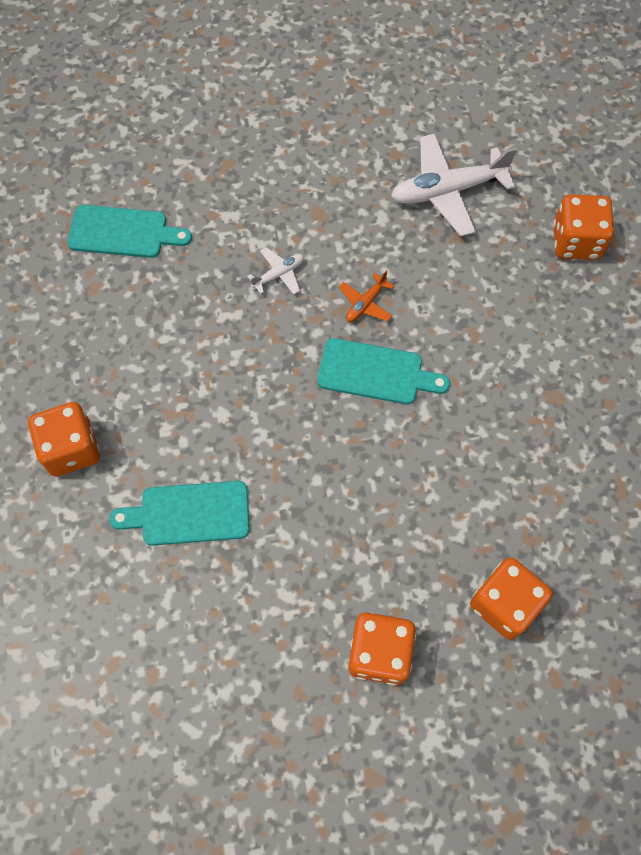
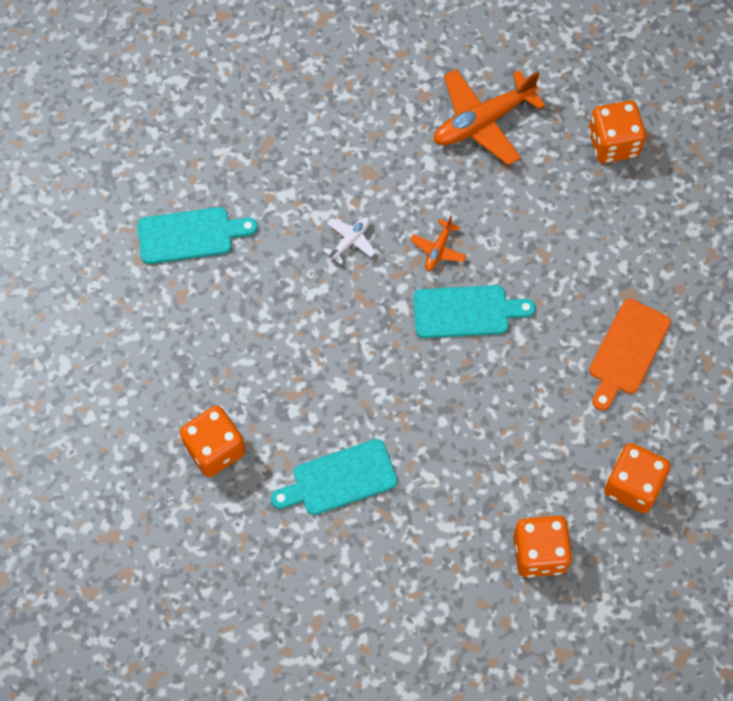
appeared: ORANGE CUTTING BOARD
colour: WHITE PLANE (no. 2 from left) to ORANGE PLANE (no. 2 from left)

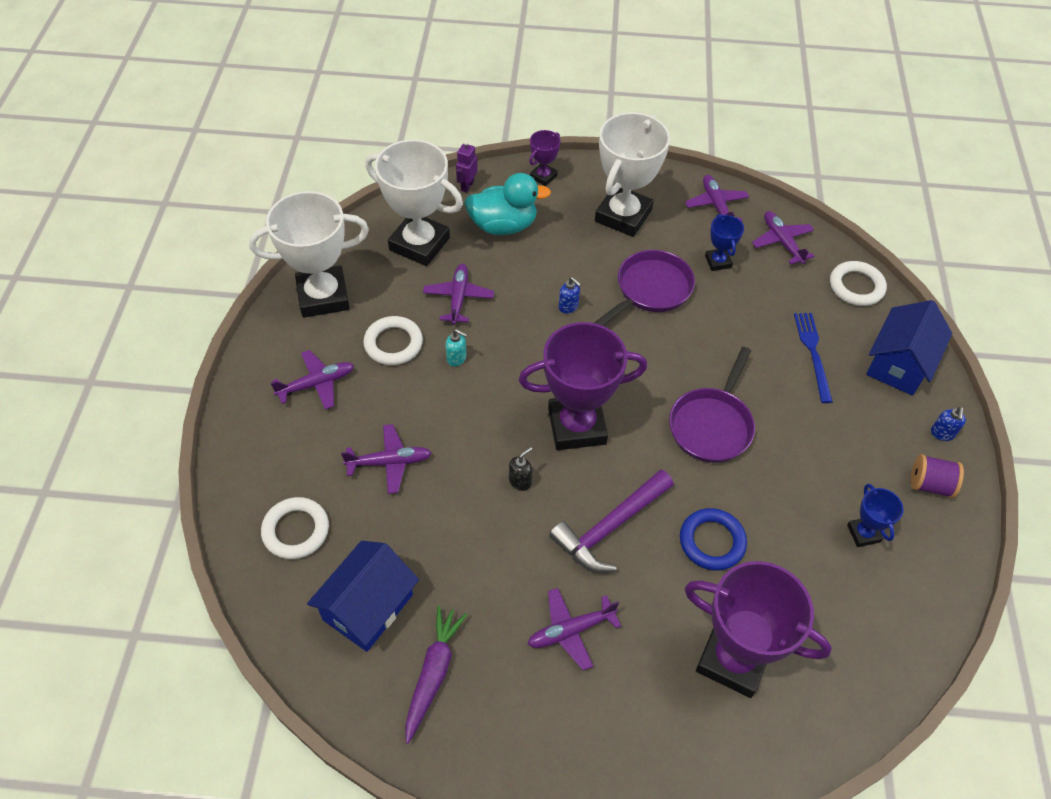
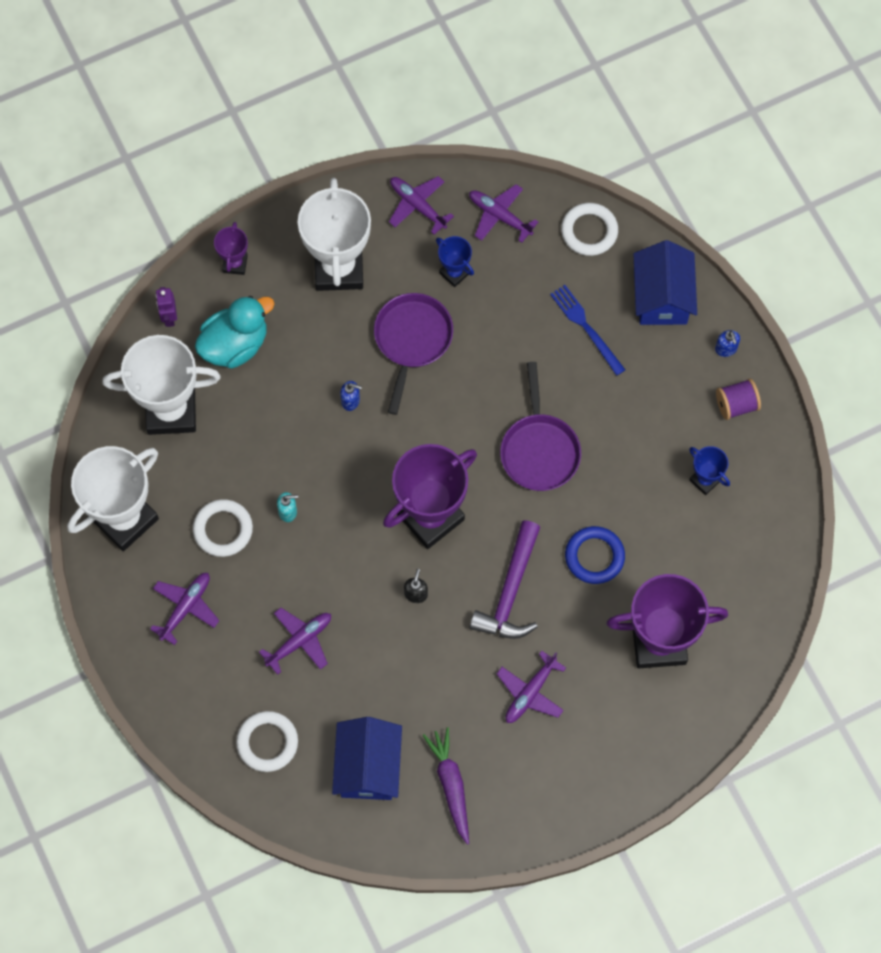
missing: PURPLE PLANE (no. 3 from left)

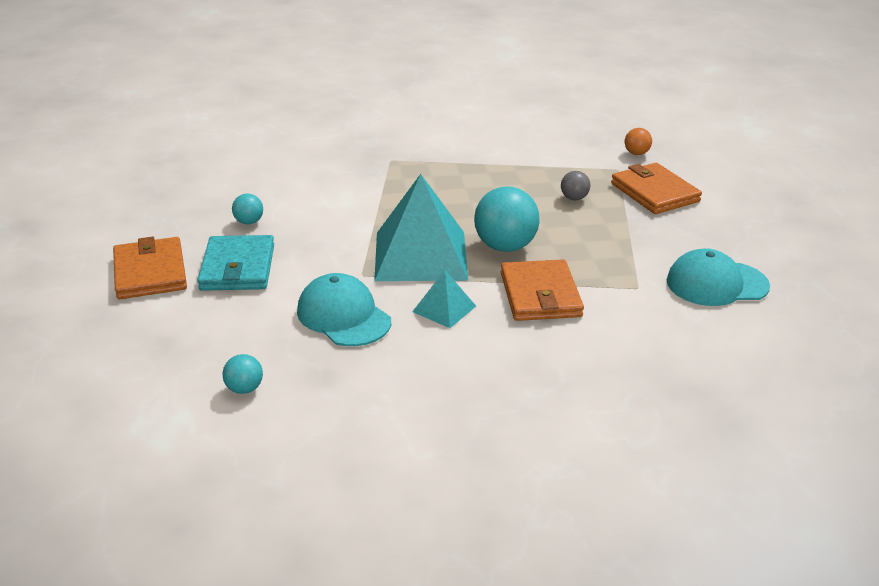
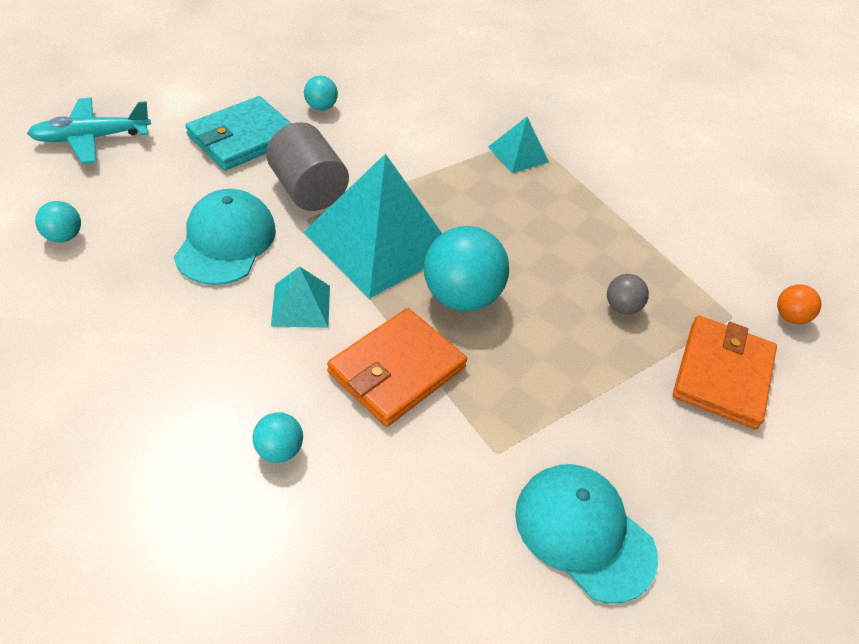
missing: ORANGE WALLET (no. 1 from left)
appeared: TURQUOISE PLANE; TURQUOISE BALL (no. 2 from left); GREY CYLINDER; TURQUOISE PYRAMID (no. 3 from left)

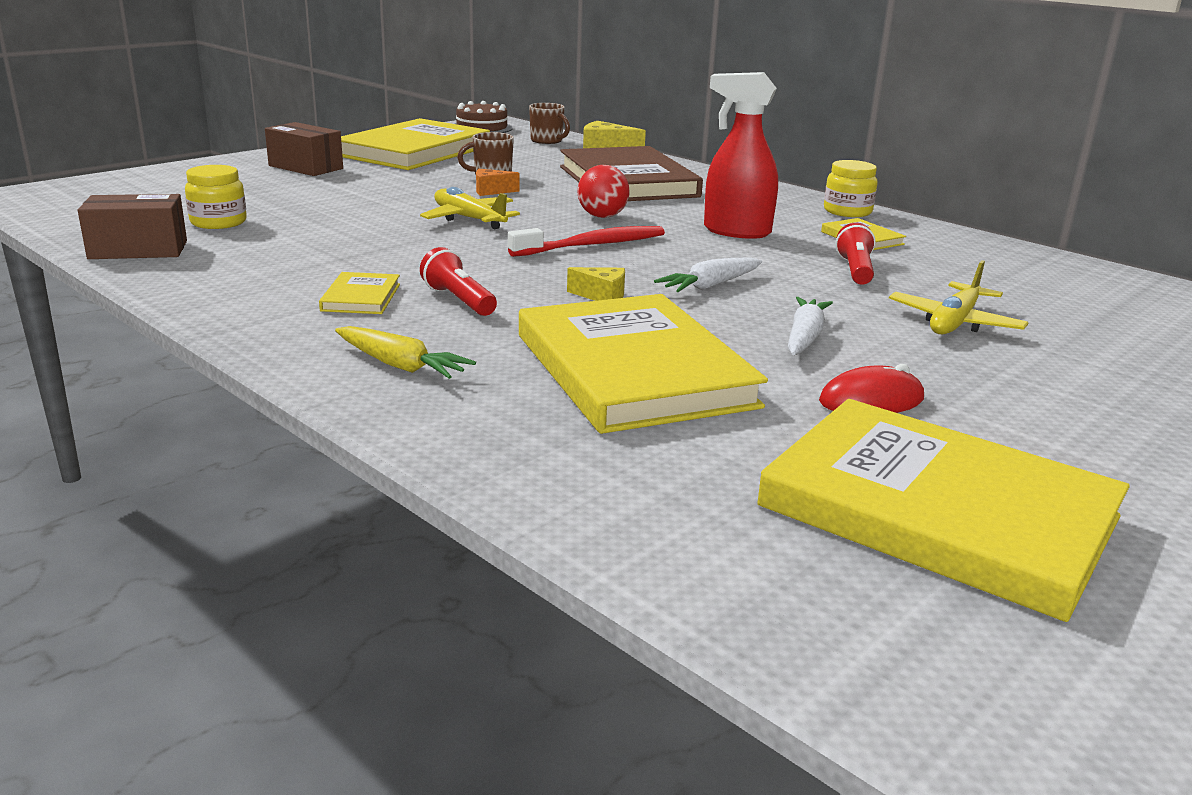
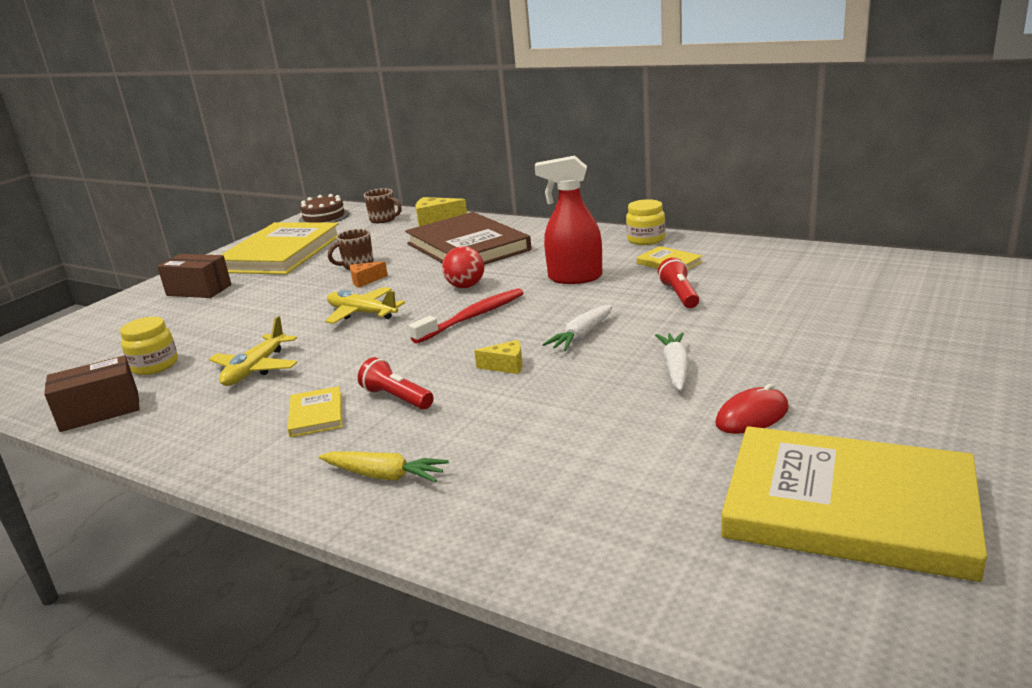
missing: YELLOW BOOK (no. 3 from left)
relocated: YELLOW PLANE (no. 2 from left in the first image) to YELLOW PLANE (no. 1 from left)

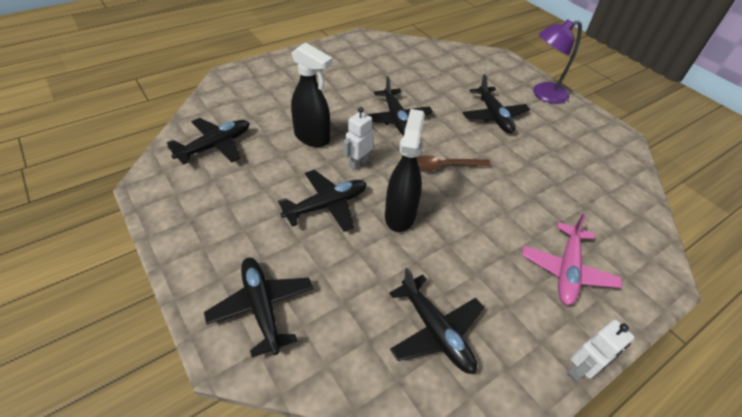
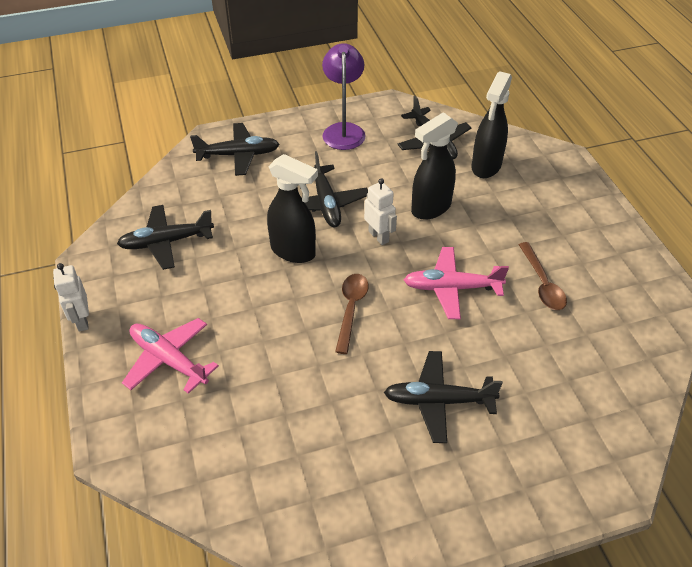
appeared: BLACK SPRAY BOTTLE (no. 3 from left); BROWN SPOON (no. 2 from left)
relocated: PURPLE LAMP
colour: BLACK PLANE (no. 4 from left) to PINK PLANE (no. 2 from left)

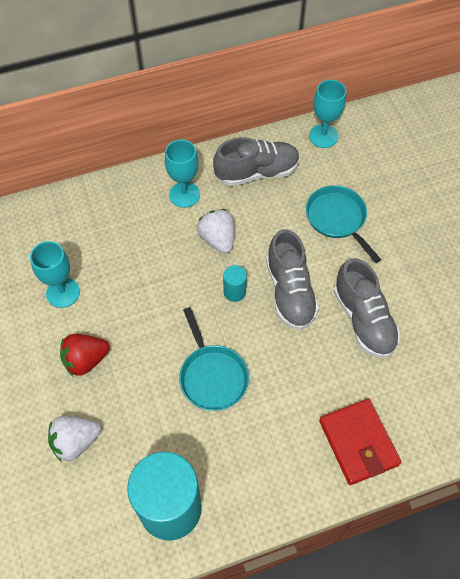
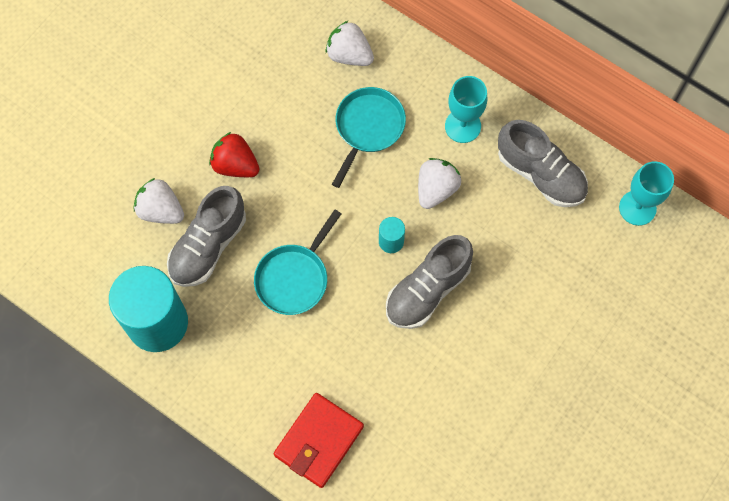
missing: TURQUOISE GOBLET (no. 1 from left)
appeared: WHITE STRAWBERRY (no. 2 from left)
relocated: TURQUOISE PAN (no. 2 from left); GREY SHOE (no. 3 from left in the first image) to GREY SHOE (no. 1 from left)

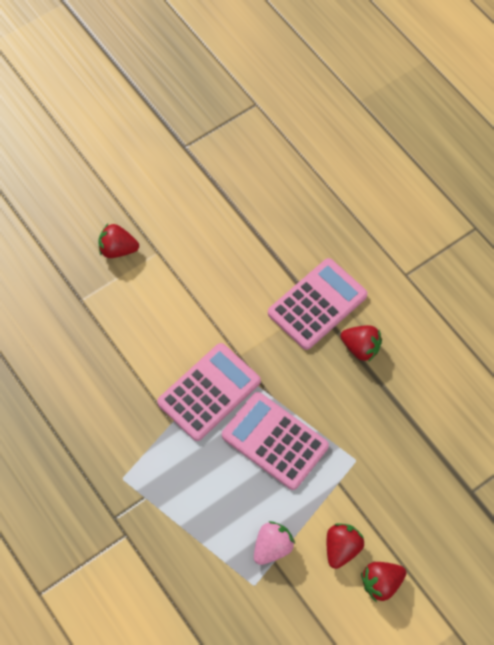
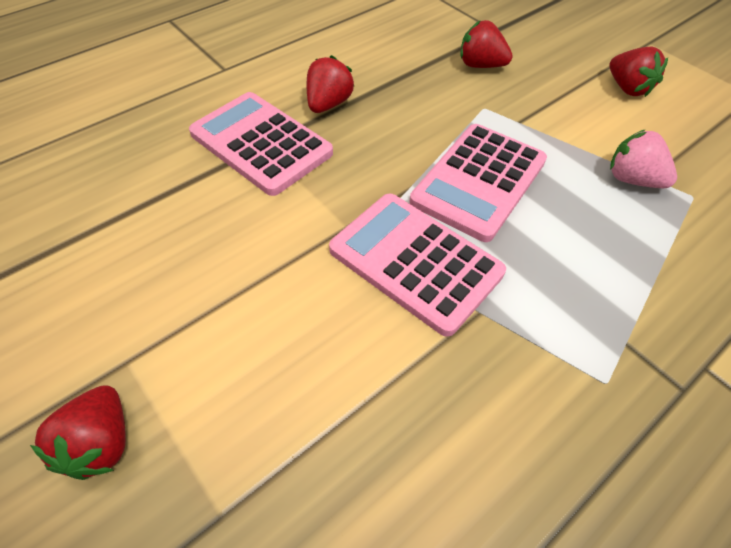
relocated: RED STRAWBERRY (no. 2 from left in the first image) to RED STRAWBERRY (no. 3 from left)

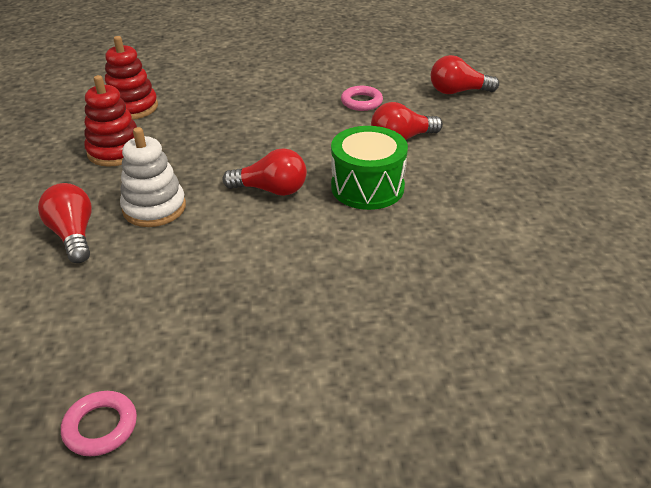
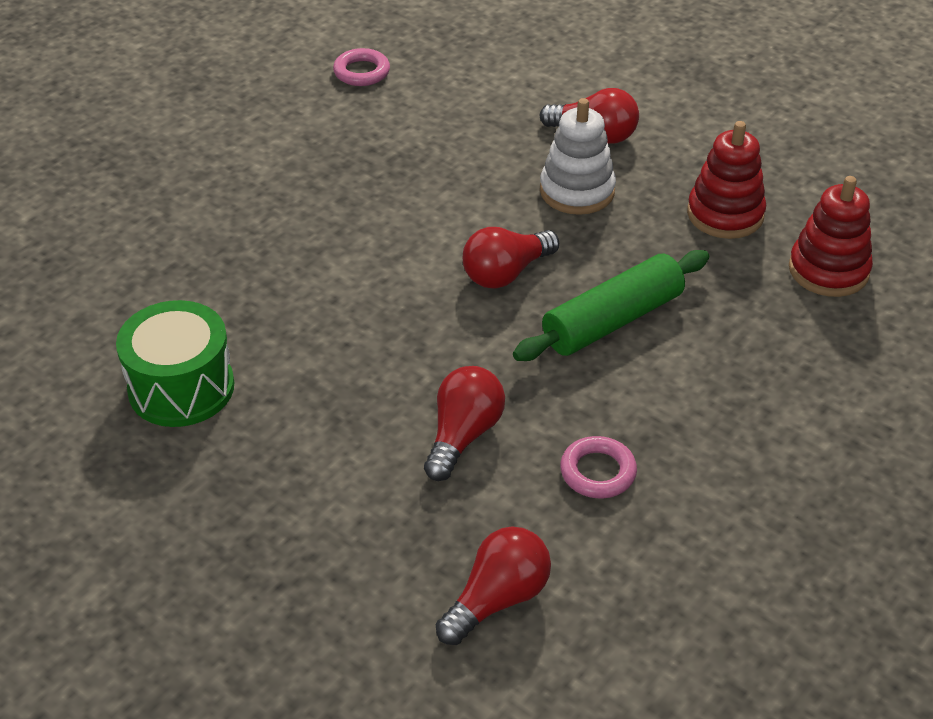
appeared: GREEN ROLLING PIN
relocated: GREEN DRUM

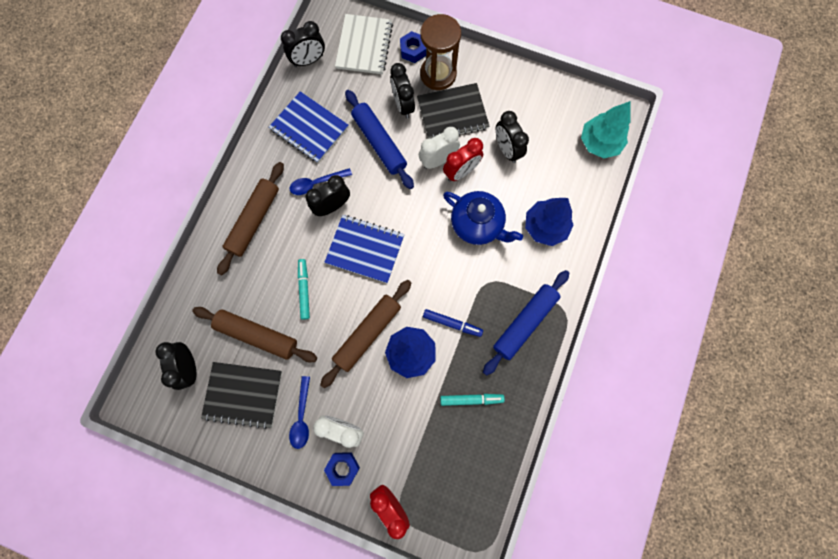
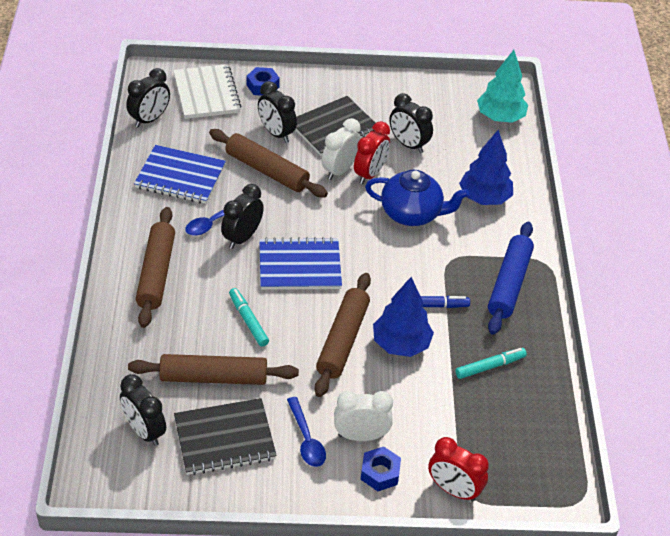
missing: BROWN HOURGLASS
colour: BLUE ROLLING PIN (no. 1 from left) to BROWN ROLLING PIN (no. 3 from left)

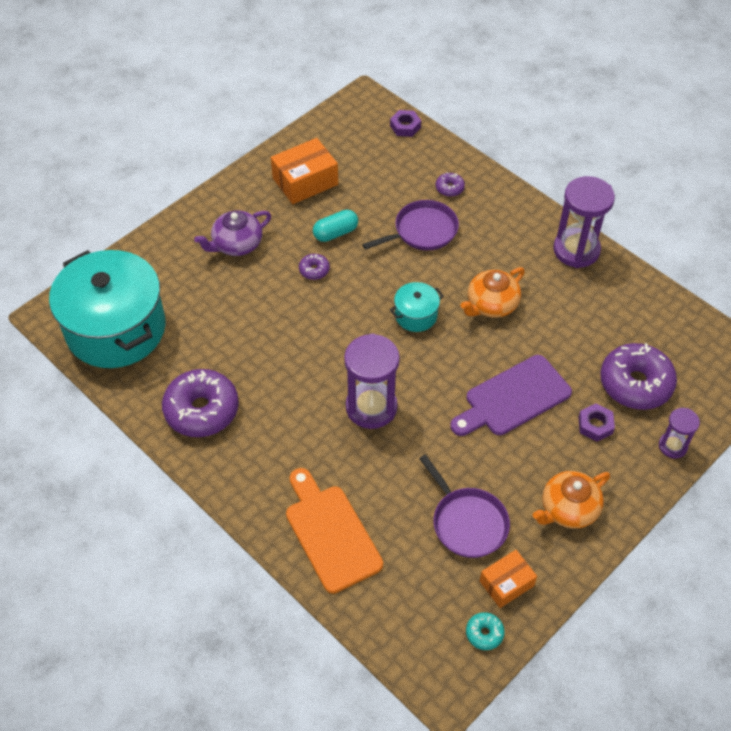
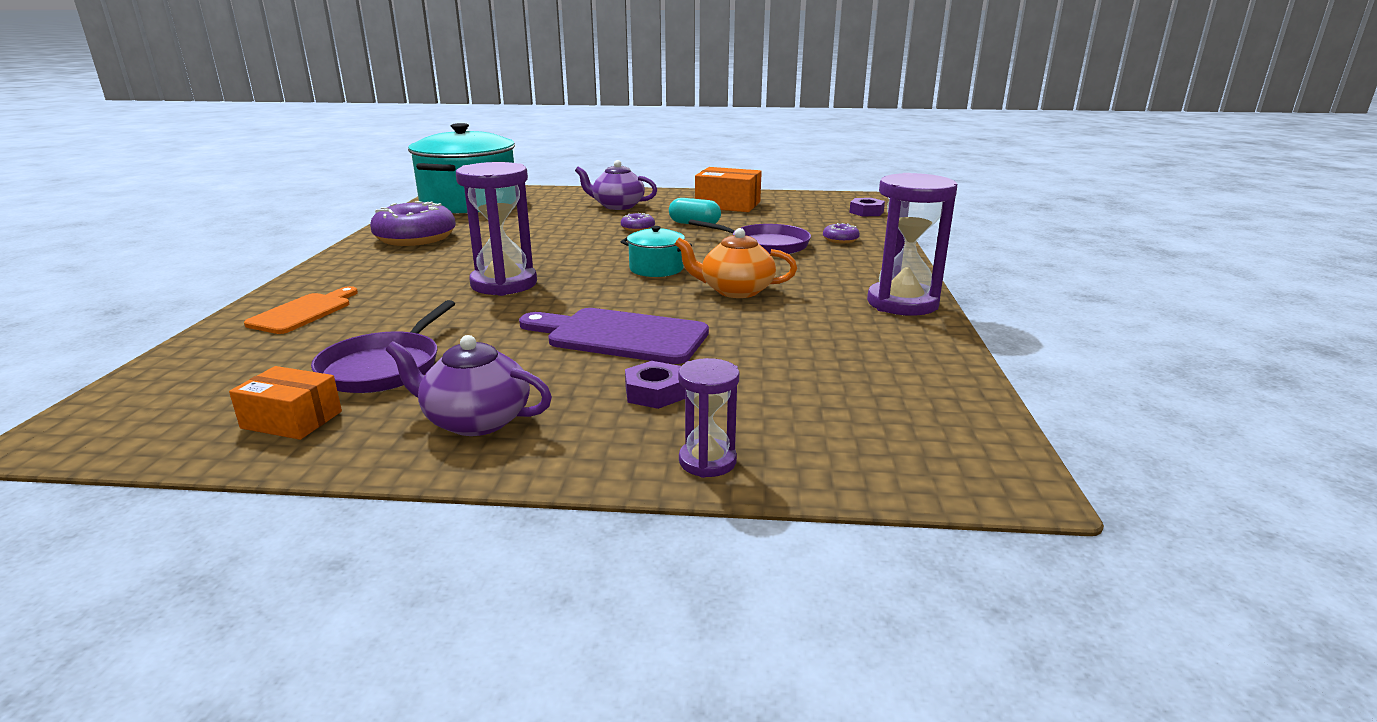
missing: TURQUOISE DONUT; PURPLE DONUT (no. 4 from left)
colour: ORANGE TEAPOT (no. 2 from left) to PURPLE TEAPOT (no. 1 from left)
size: ORANGE CUTTING BOARD x0.65

